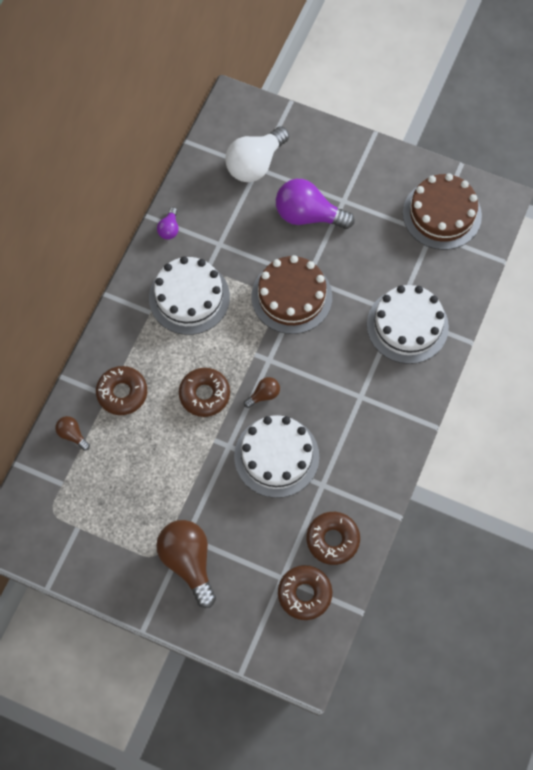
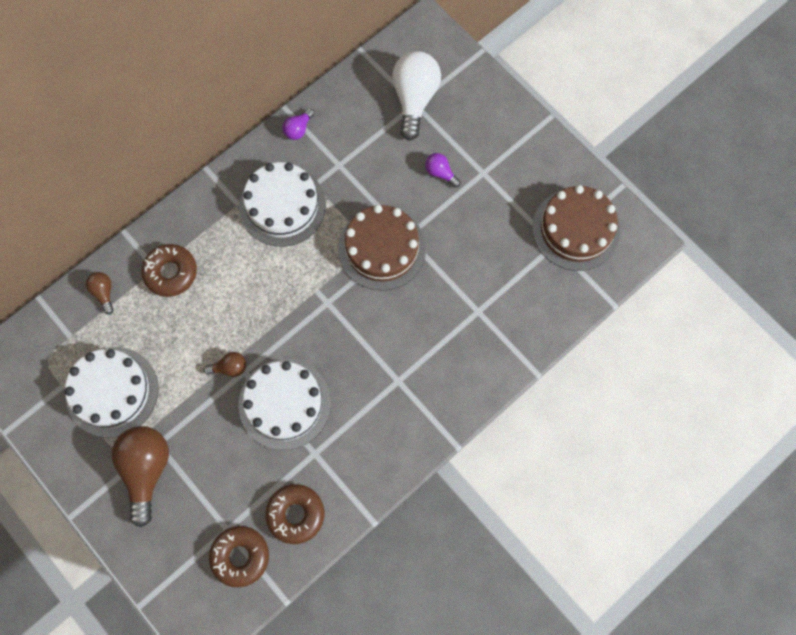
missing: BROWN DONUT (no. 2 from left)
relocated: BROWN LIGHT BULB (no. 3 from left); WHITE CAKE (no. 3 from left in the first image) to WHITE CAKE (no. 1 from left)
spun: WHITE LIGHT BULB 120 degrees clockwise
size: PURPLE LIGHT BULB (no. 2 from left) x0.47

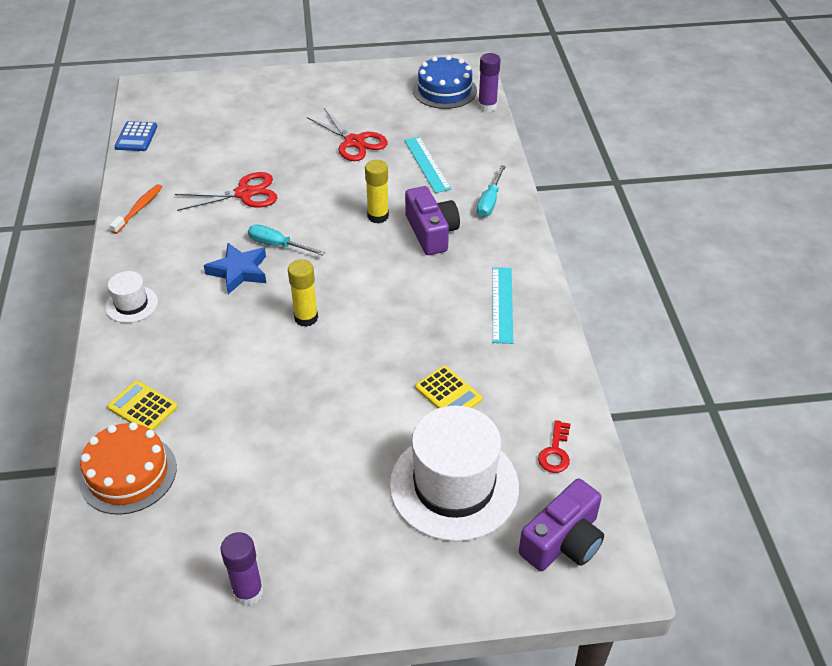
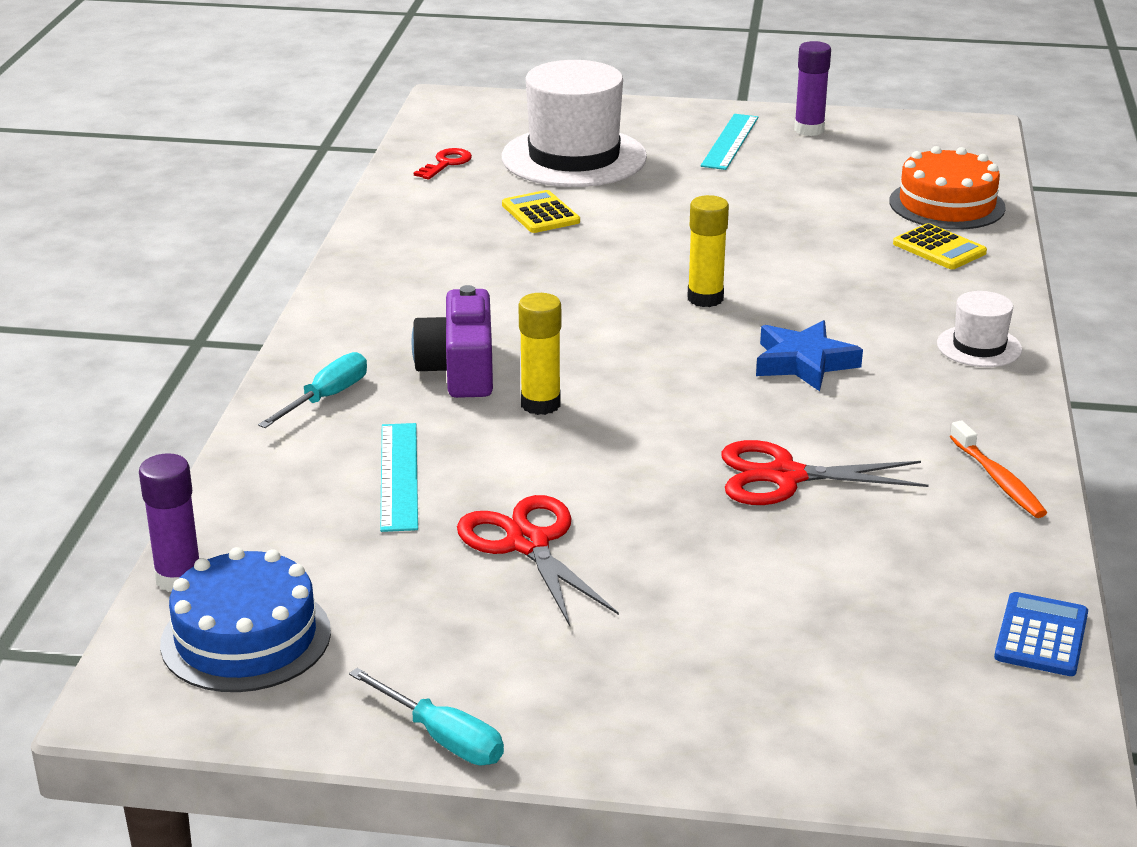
missing: PURPLE CAMERA (no. 2 from left)
relocated: TURQUOISE SCREWDRIVER (no. 1 from left in the first image) to TURQUOISE SCREWDRIVER (no. 2 from left); TURQUOISE RULER (no. 2 from left)
spun: ORANGE TOOTHBRUSH 60 degrees counterclockwise

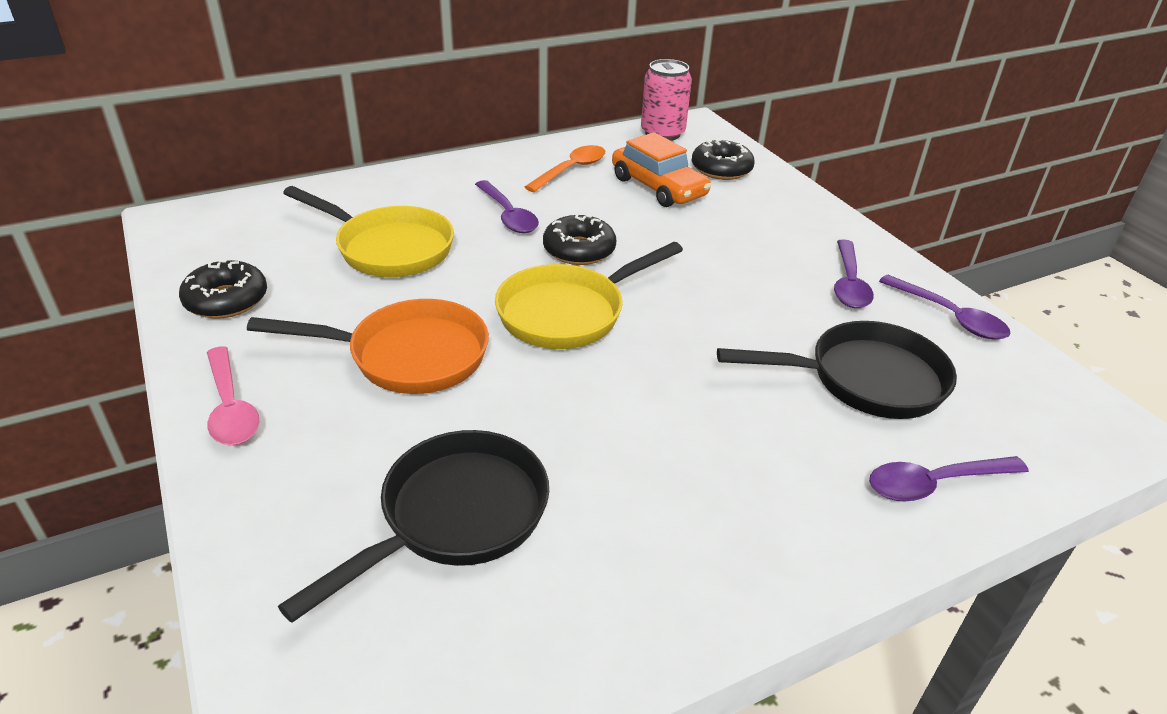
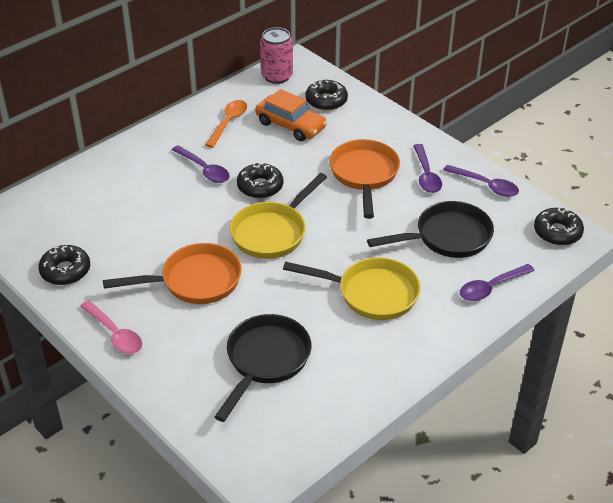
appeared: ORANGE PAN (no. 2 from left); BLACK DONUT (no. 4 from left)
relocated: YELLOW PAN (no. 1 from left in the first image) to YELLOW PAN (no. 2 from left)

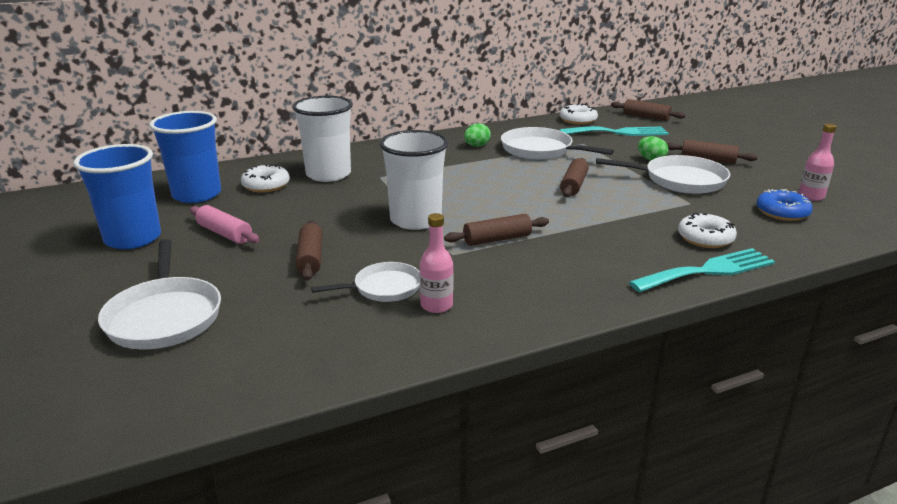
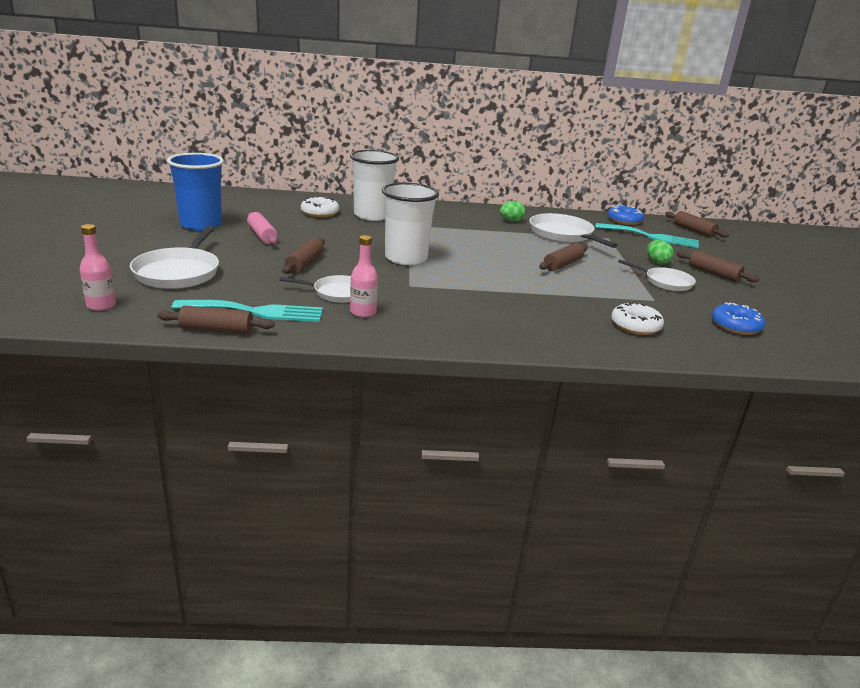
missing: BLUE CUP (no. 2 from left)
relocated: BROWN ROLLING PIN (no. 2 from left in the first image) to BROWN ROLLING PIN (no. 1 from left); TURQUOISE FORK (no. 2 from left in the first image) to TURQUOISE FORK (no. 1 from left); PINK BOTTLE (no. 2 from left in the first image) to PINK BOTTLE (no. 1 from left)
colour: WHITE DONUT (no. 2 from left) to BLUE DONUT (no. 1 from left)
size: WHITE PAN (no. 4 from left) x0.63

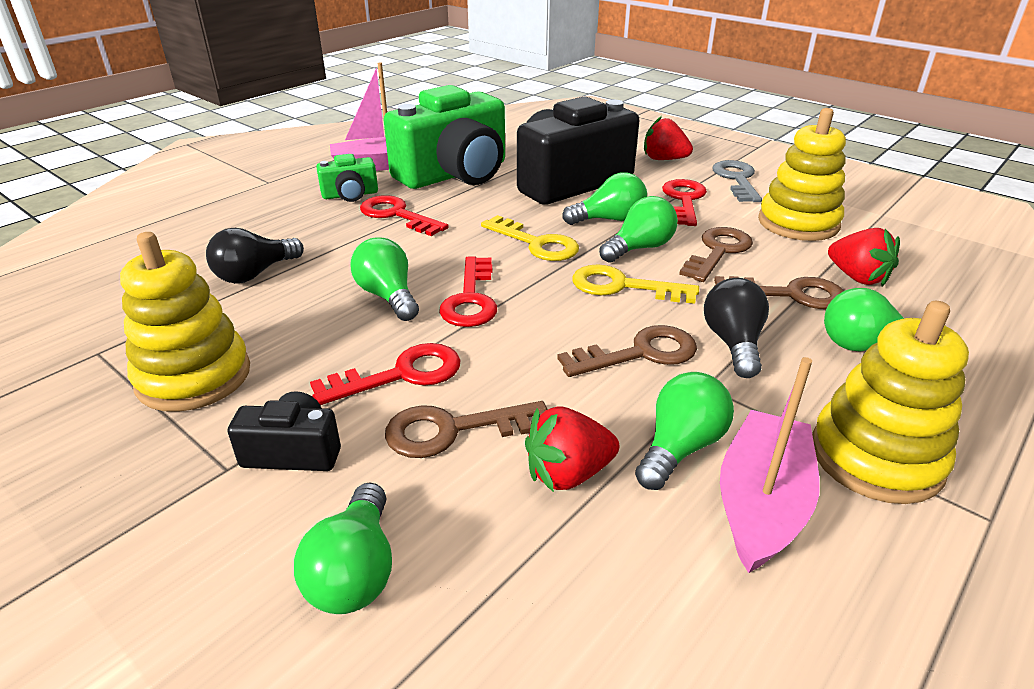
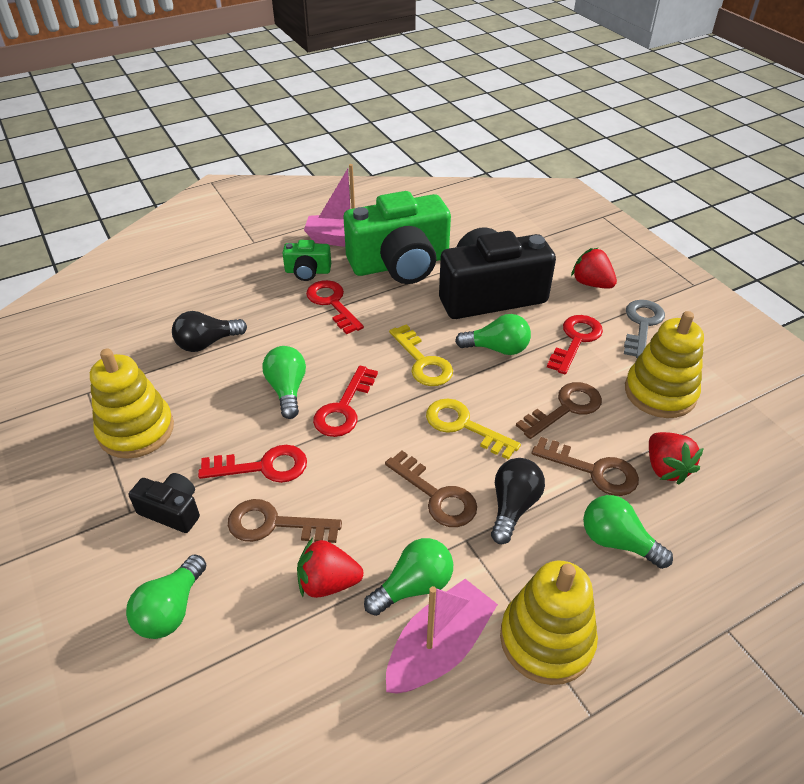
missing: GREEN LIGHT BULB (no. 4 from left)
spun: BROWN KEY (no. 2 from left) 45 degrees clockwise

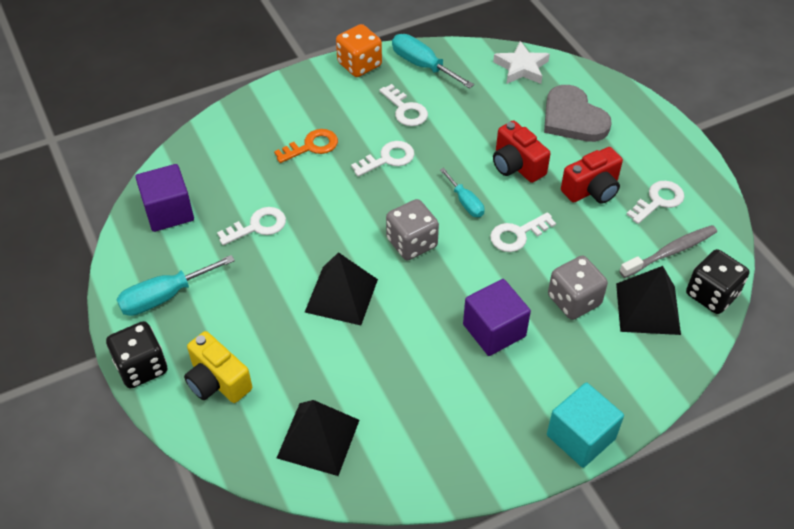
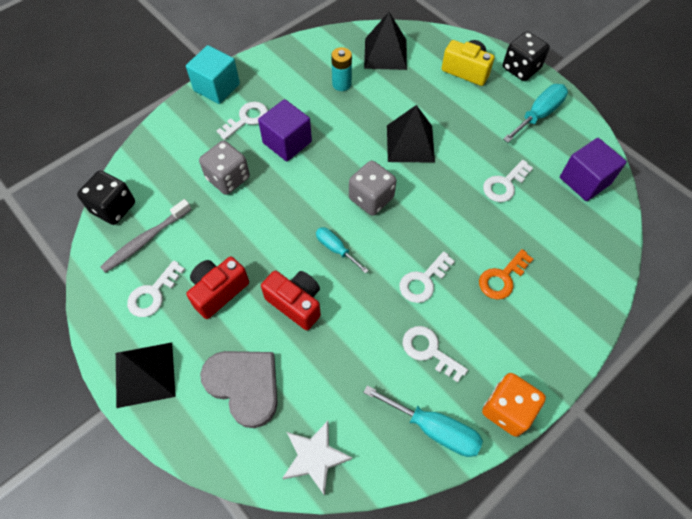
appeared: TURQUOISE BATTERY
relocated: WHITE KEY (no. 4 from left in the first image) to WHITE KEY (no. 2 from left); BLACK PYRAMID (no. 3 from left in the first image) to BLACK PYRAMID (no. 1 from left)

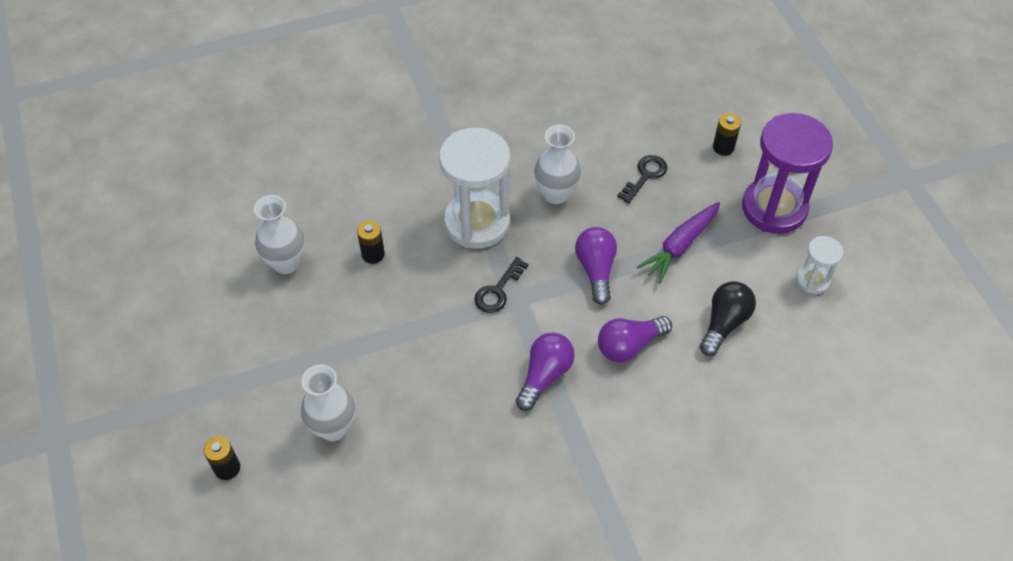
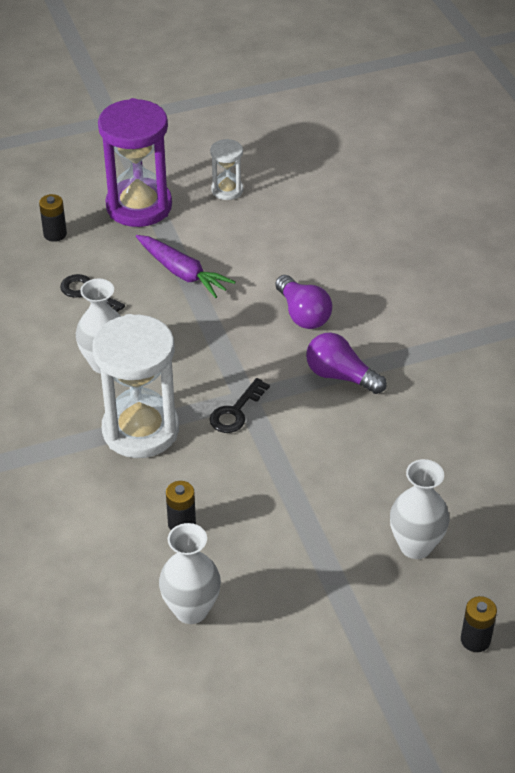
missing: PURPLE LIGHT BULB (no. 2 from left); BLACK LIGHT BULB
spun: BLACK KEY (no. 1 from left in the first image) 90 degrees clockwise

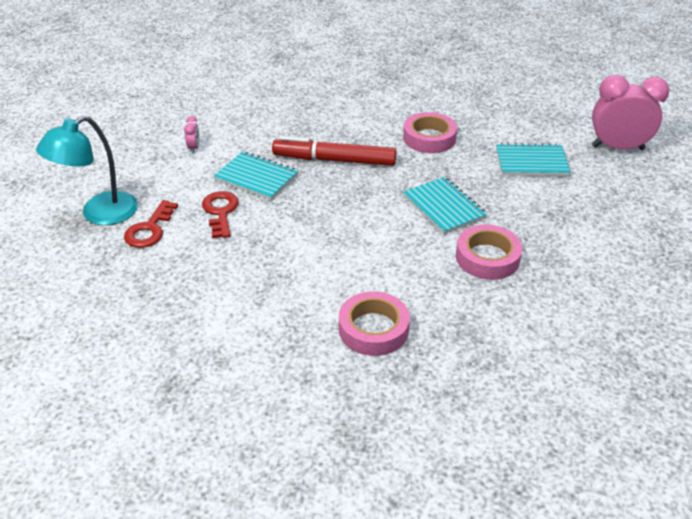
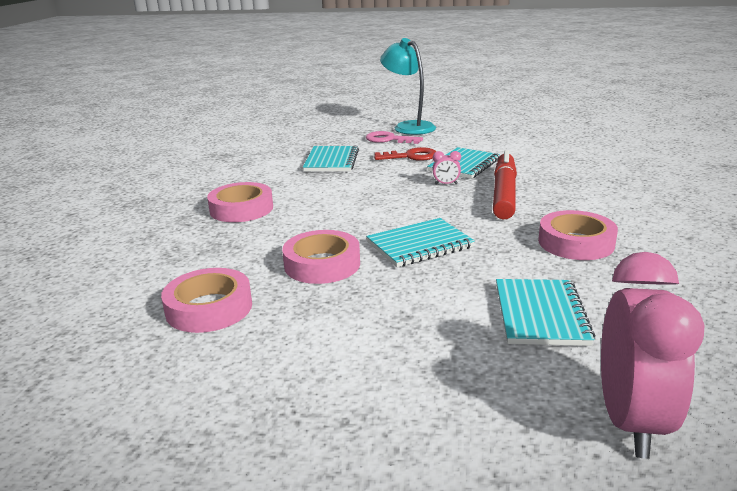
appeared: PINK TAPE (no. 1 from left); TURQUOISE NOTEBOOK (no. 1 from left)
relocated: PINK CLOCK (no. 1 from left)
colour: RED KEY (no. 1 from left) to PINK KEY

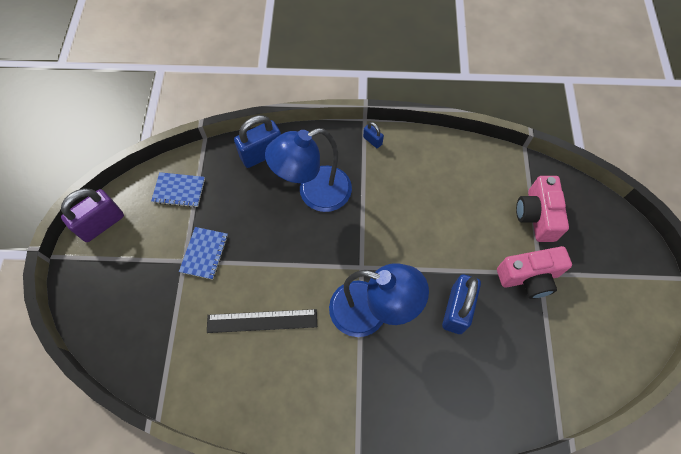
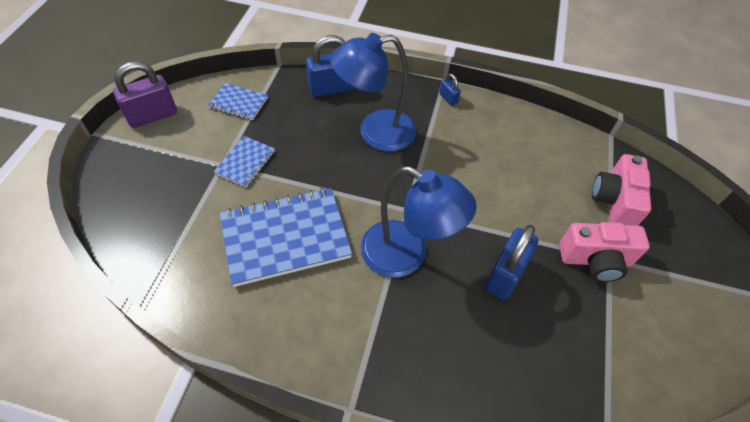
exchanged: BLACK RULER to BLUE NOTEBOOK (no. 3 from left)

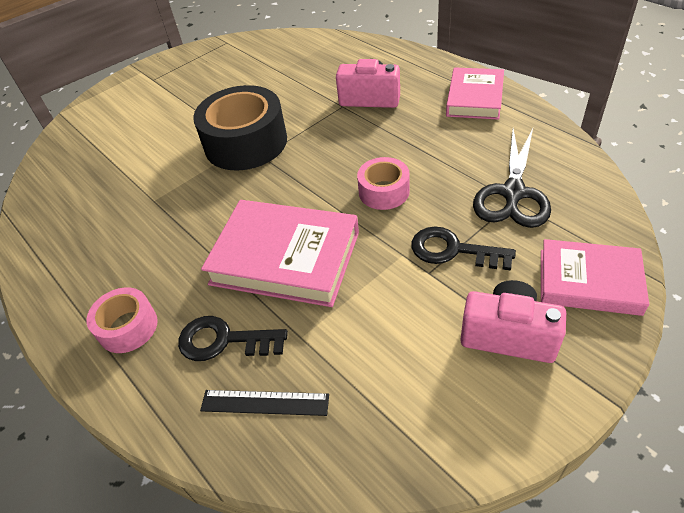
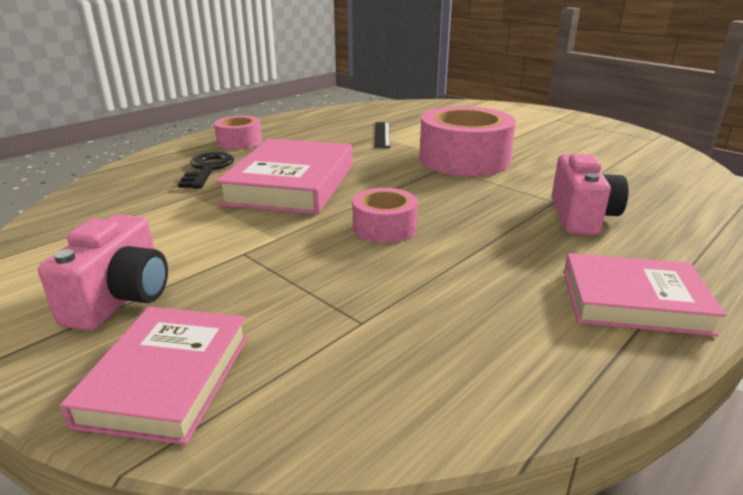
missing: BLACK KEY (no. 2 from left); BLACK SCISSORS
relocated: BLACK RULER
colour: BLACK TAPE to PINK TAPE (no. 3 from left)

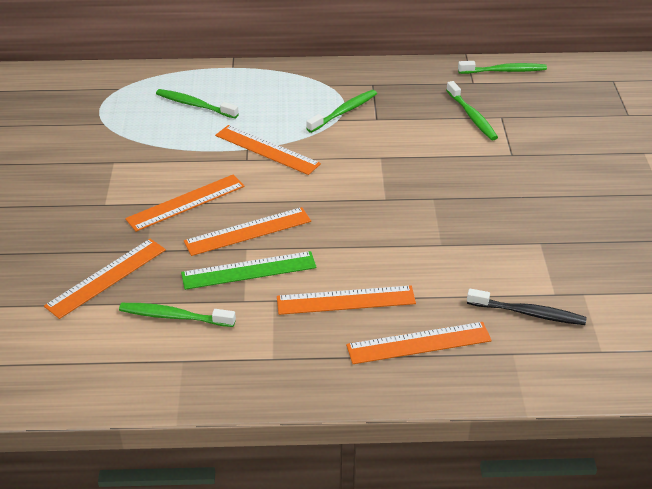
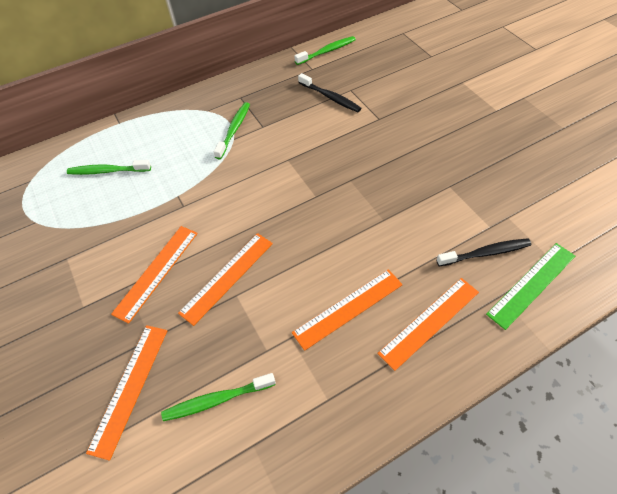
missing: ORANGE RULER (no. 4 from left)
relocated: GREEN RULER
colour: GREEN TOOTHBRUSH (no. 4 from left) to BLACK TOOTHBRUSH (no. 1 from left)

